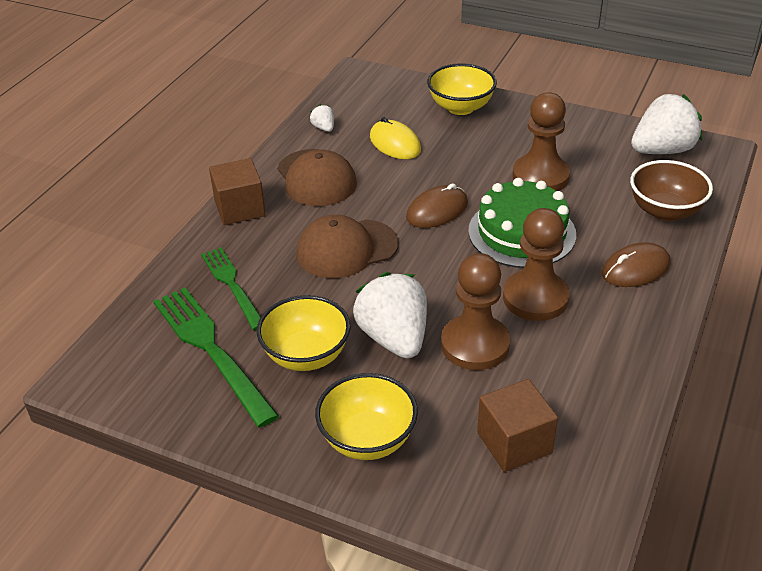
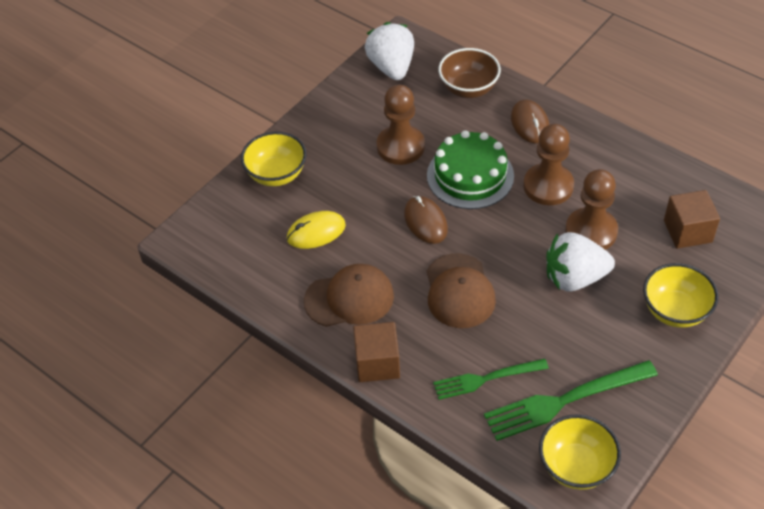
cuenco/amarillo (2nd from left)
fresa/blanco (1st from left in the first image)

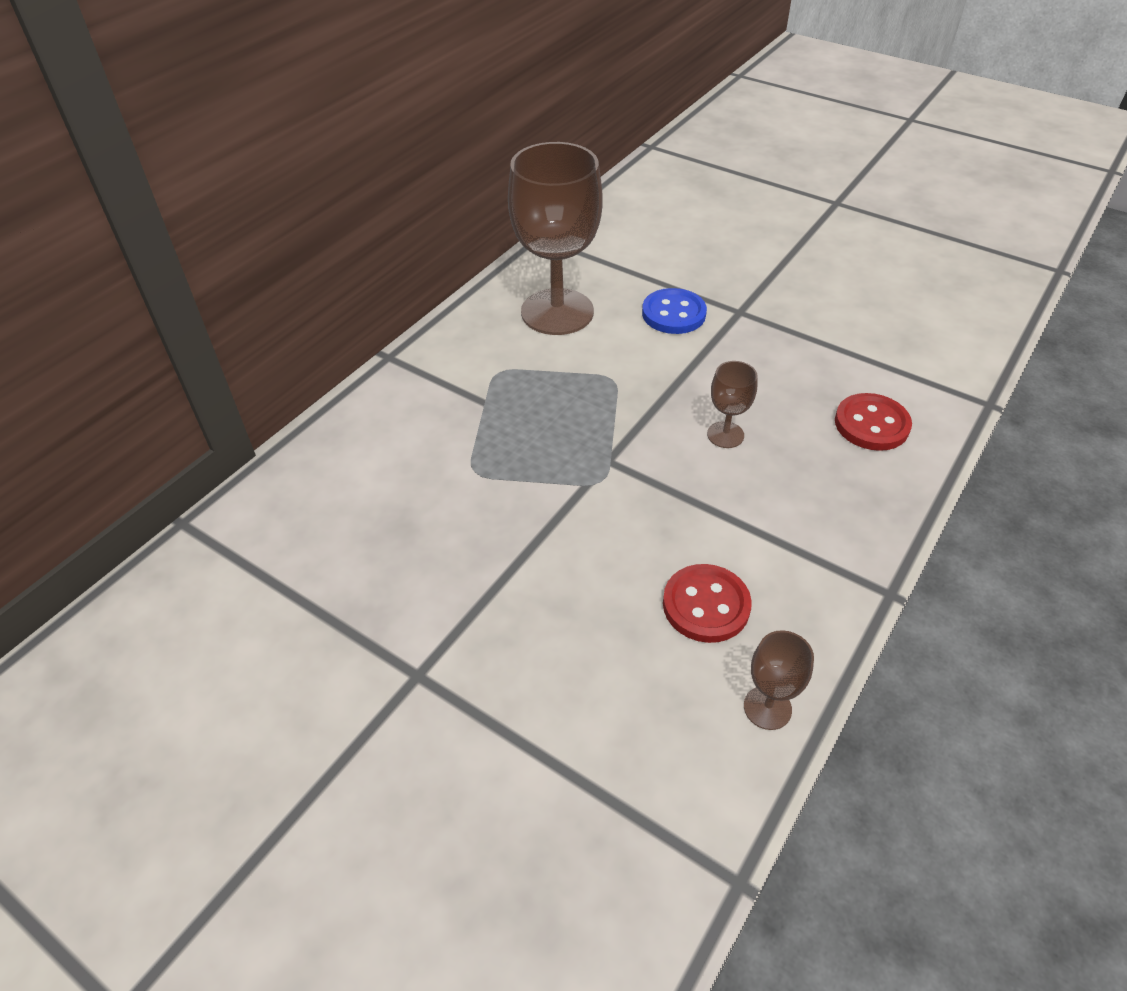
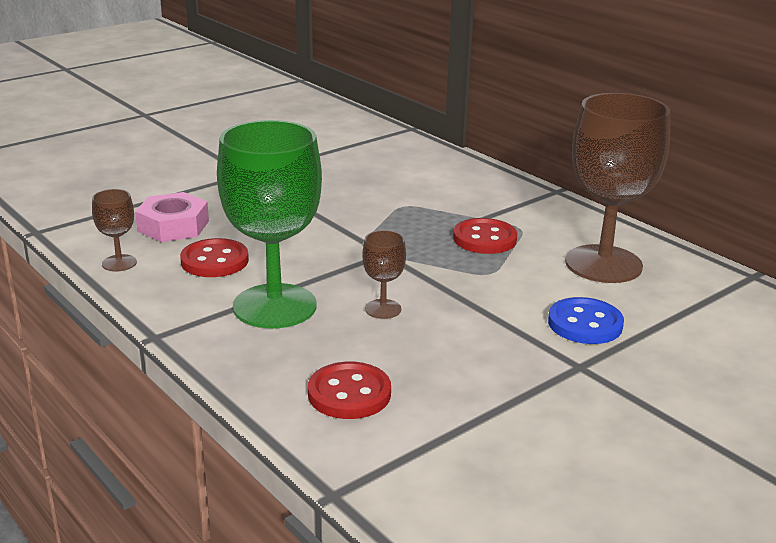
tuerca/rosa
copa/verde
botón/rojo (3rd from left)

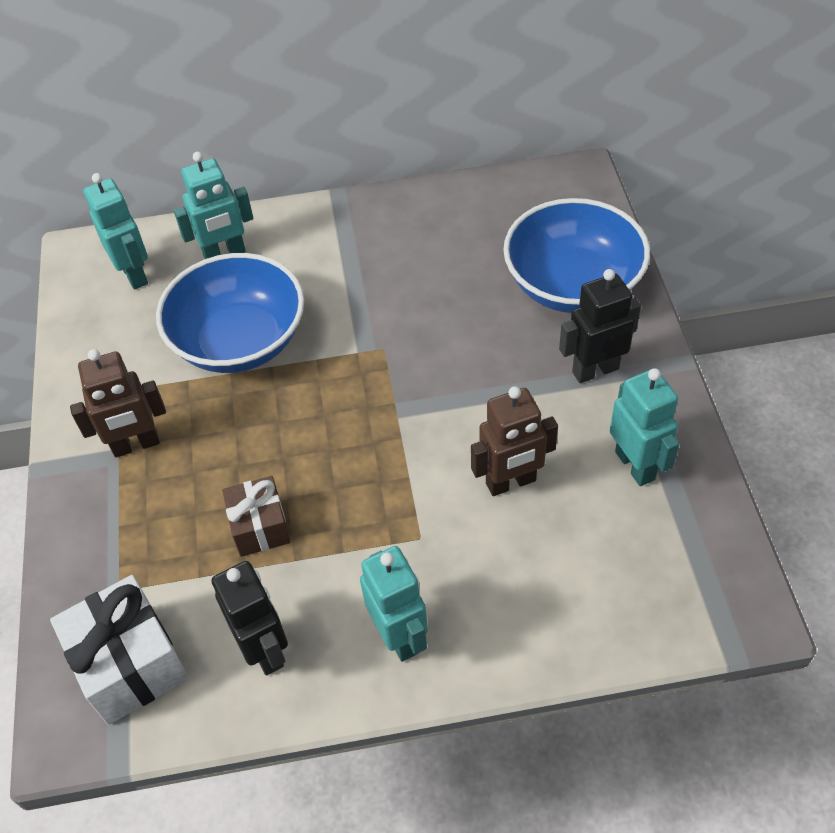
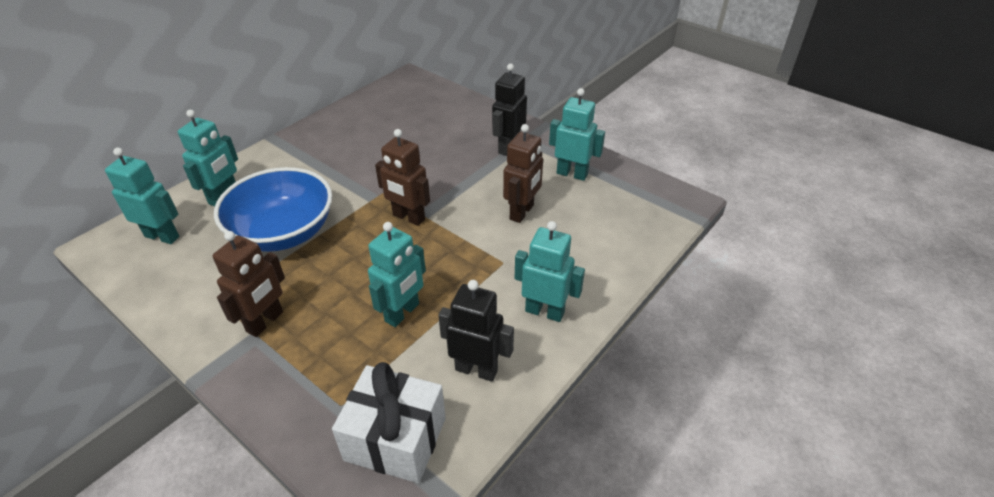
robot/turquesa (3rd from left)
cuenco/azul (2nd from left in the first image)
robot/marrón (2nd from left)

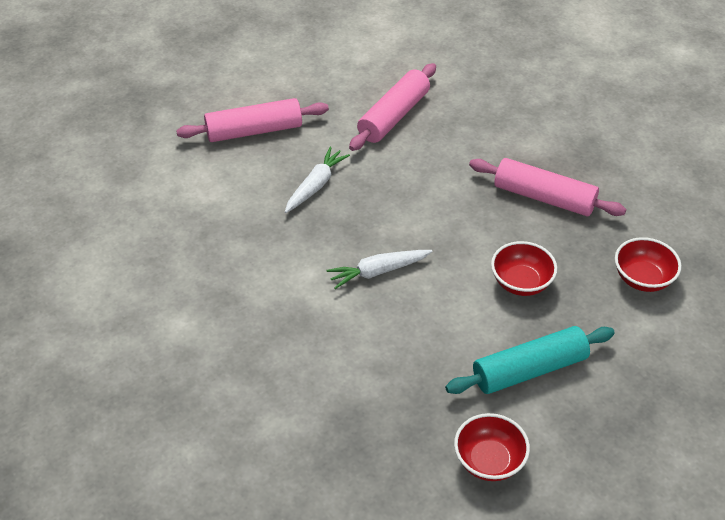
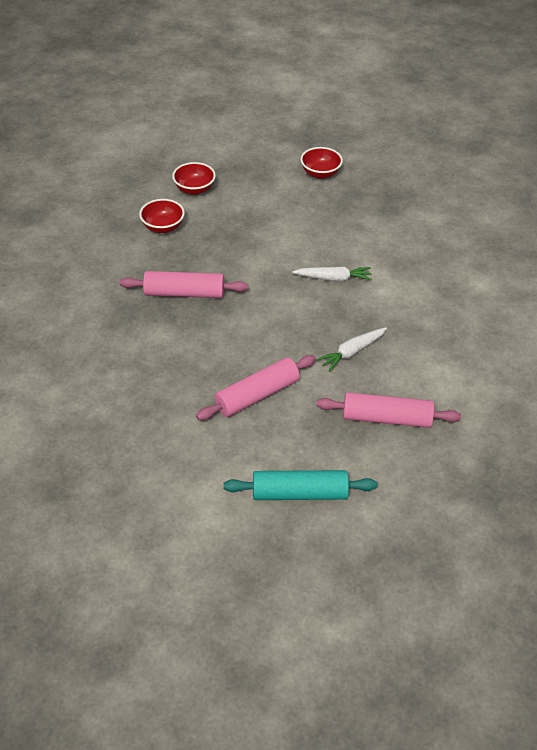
rodillo/turquesa
rodillo/rosa (1st from left)
cuenco/rojo (2nd from left)

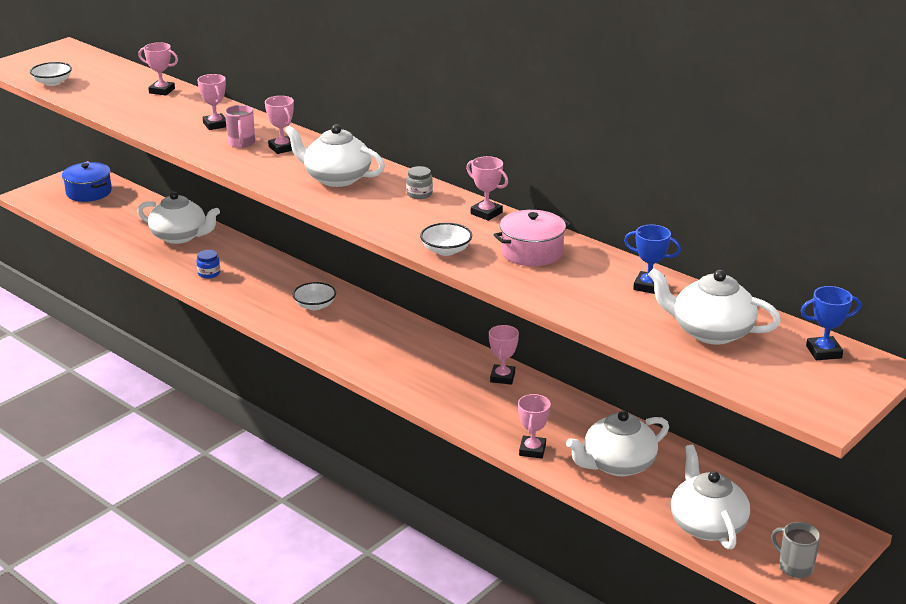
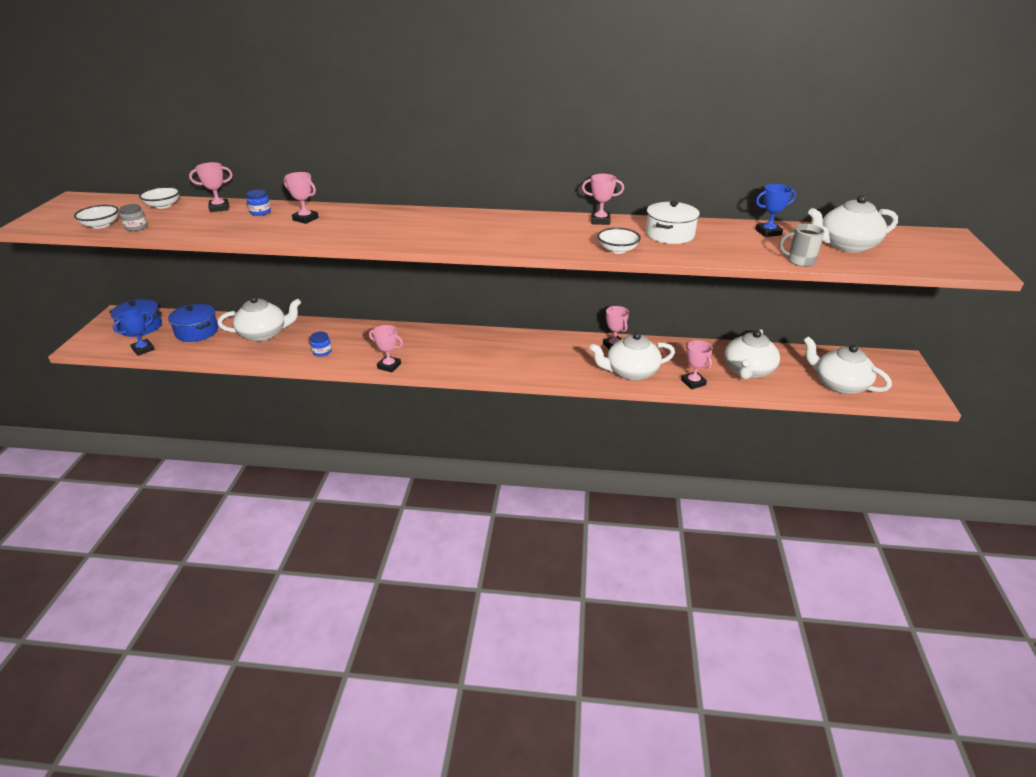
taza/rosa
trofeo/rosa (3rd from left)
tetera/blanco (2nd from left)
cuenco/blanco (2nd from left)
tarro/gris
olla/blanco
taza/gris
trofeo/azul (1st from left)
olla/azul (2nd from left)
tarro/azul (1st from left)

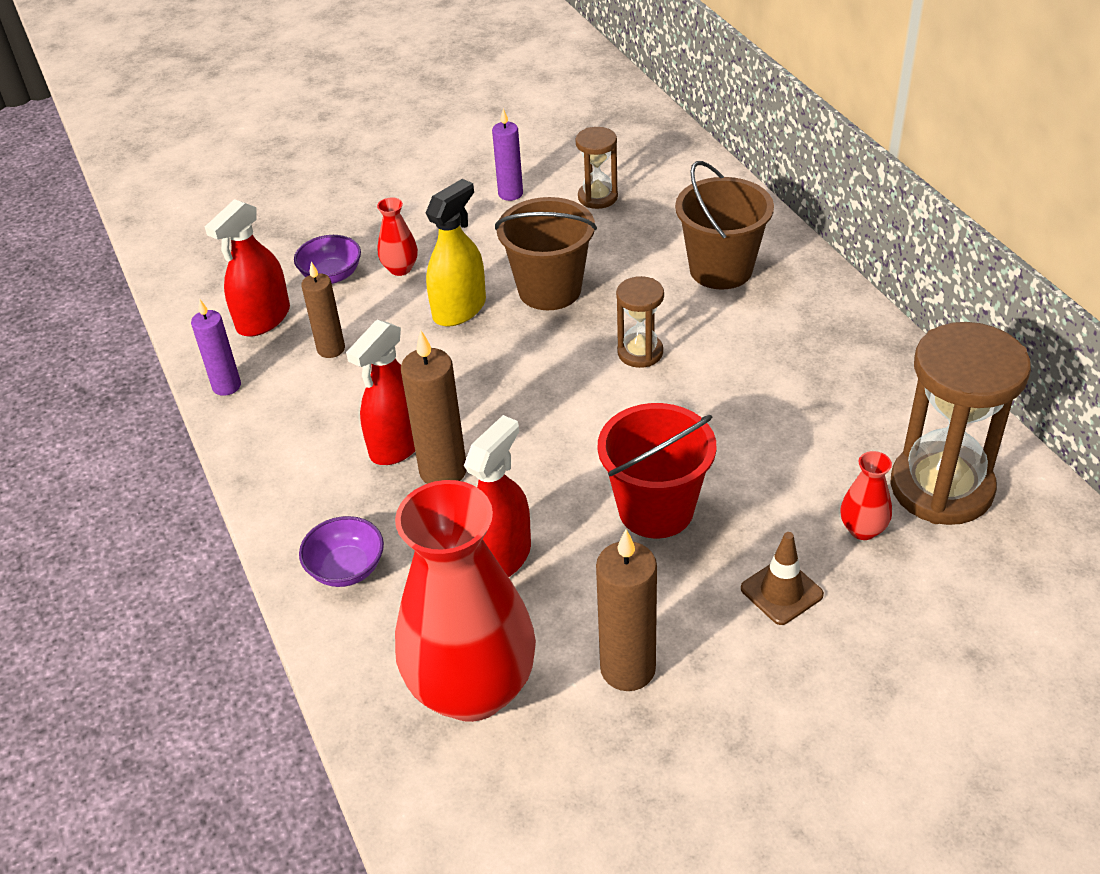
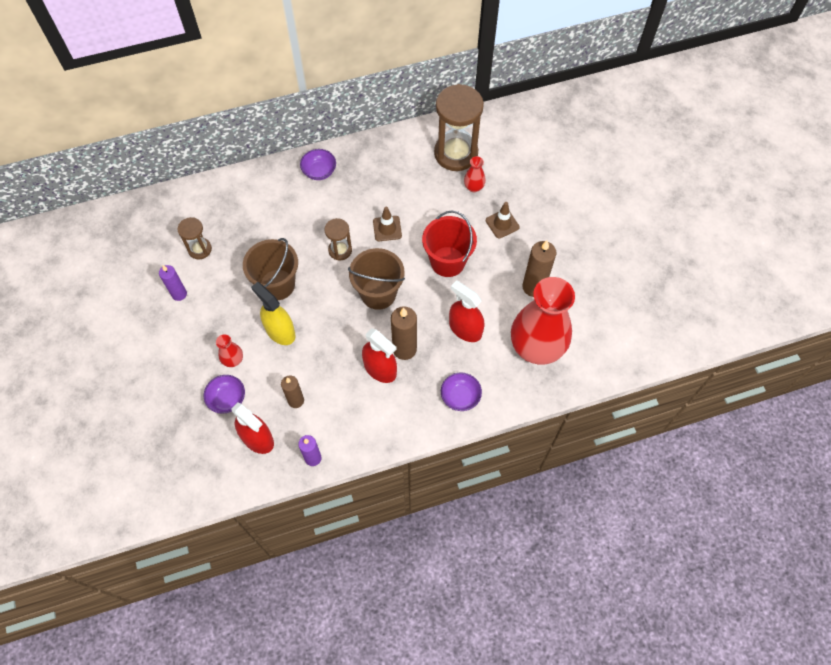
balde/marrón (2nd from left)
cuenco/morado (2nd from left)
cono de tráfico/marrón (1st from left)

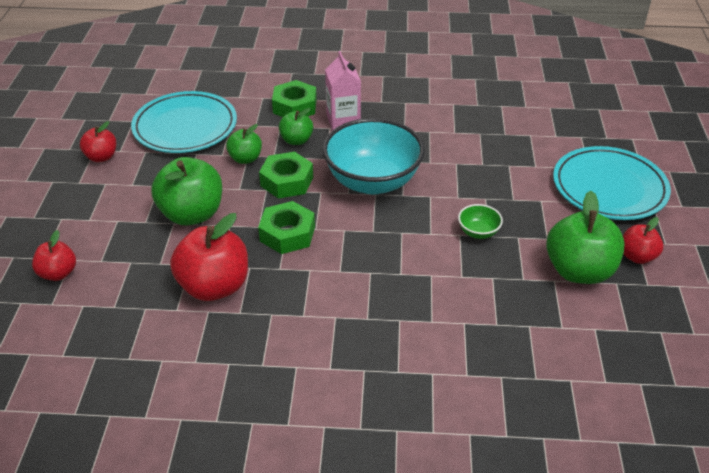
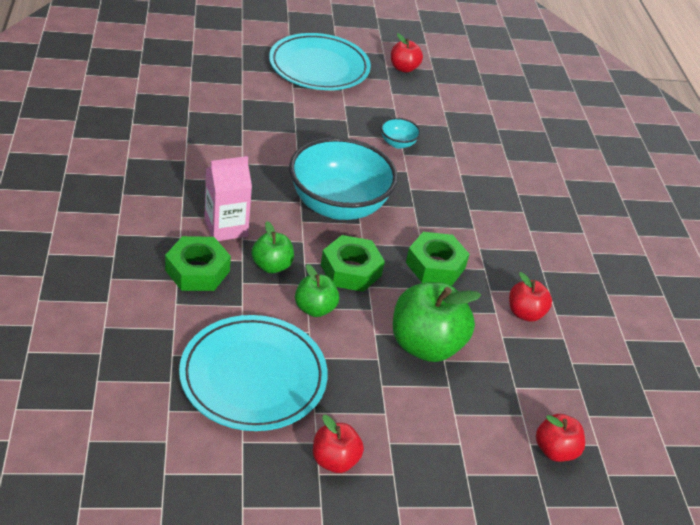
manzana/rojo (3rd from left)
cuenco/turquesa (2nd from left)
manzana/verde (4th from left in the first image)

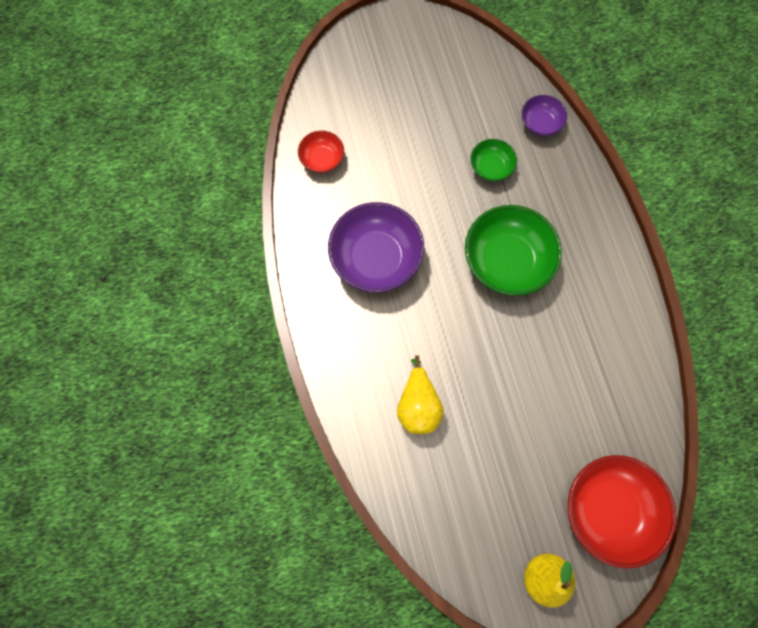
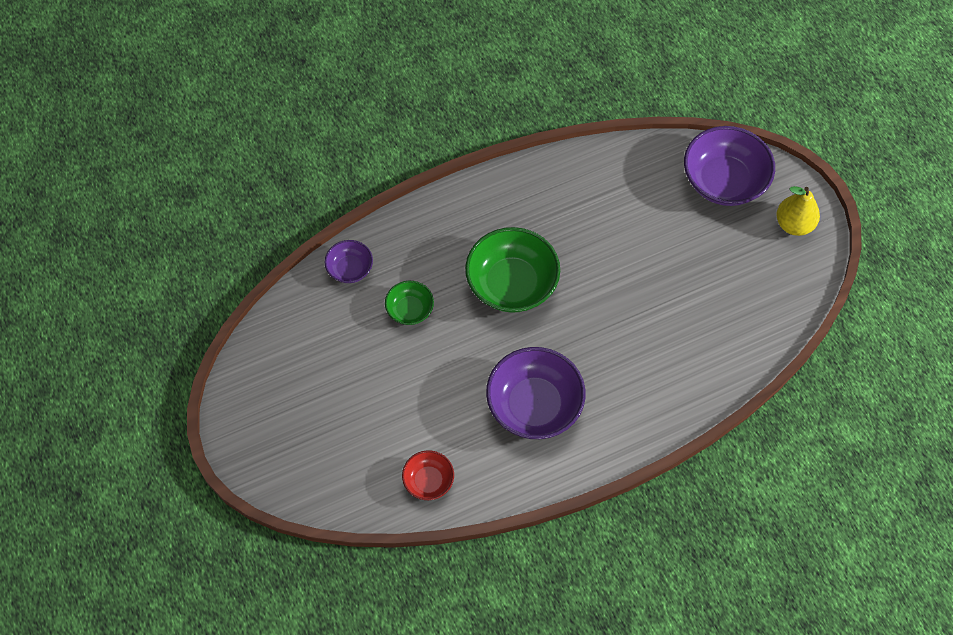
pera/amarillo (1st from left in the first image)
cuenco/morado (3rd from left)

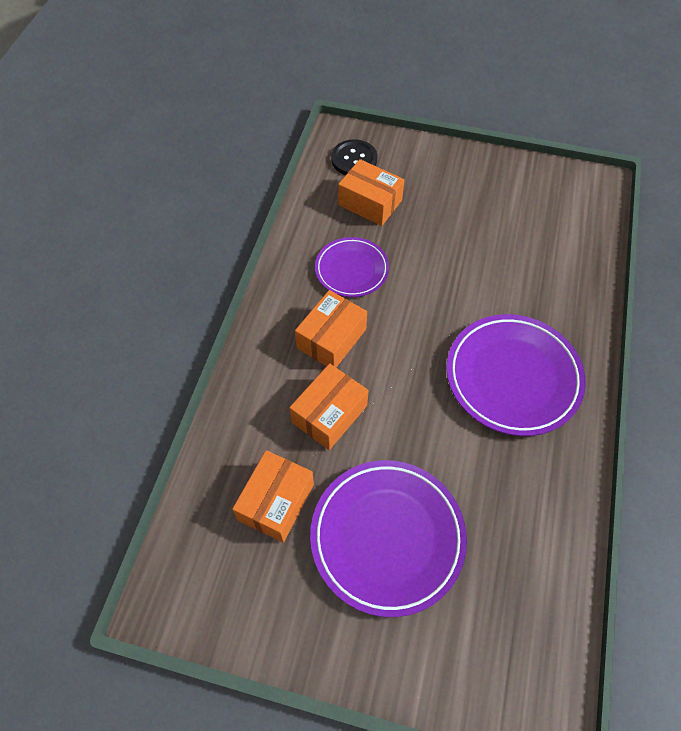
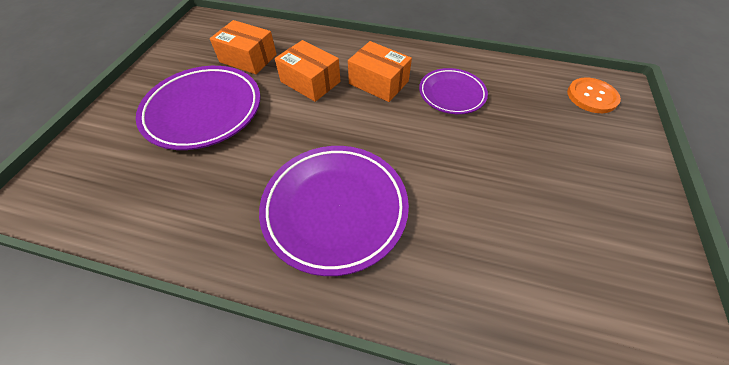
botón/naranja
caja/naranja (4th from left in the first image)

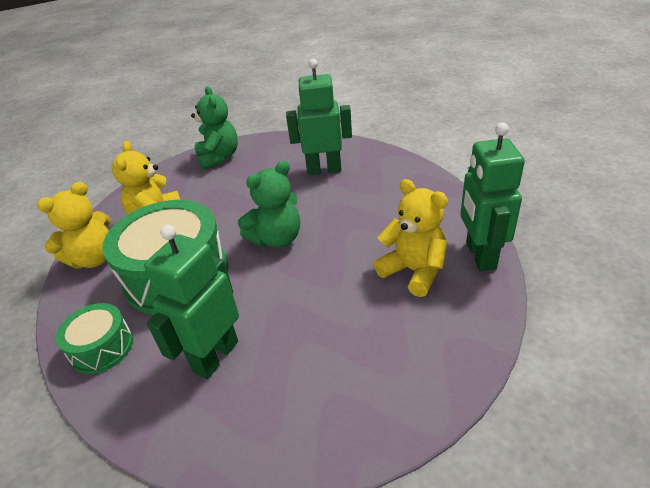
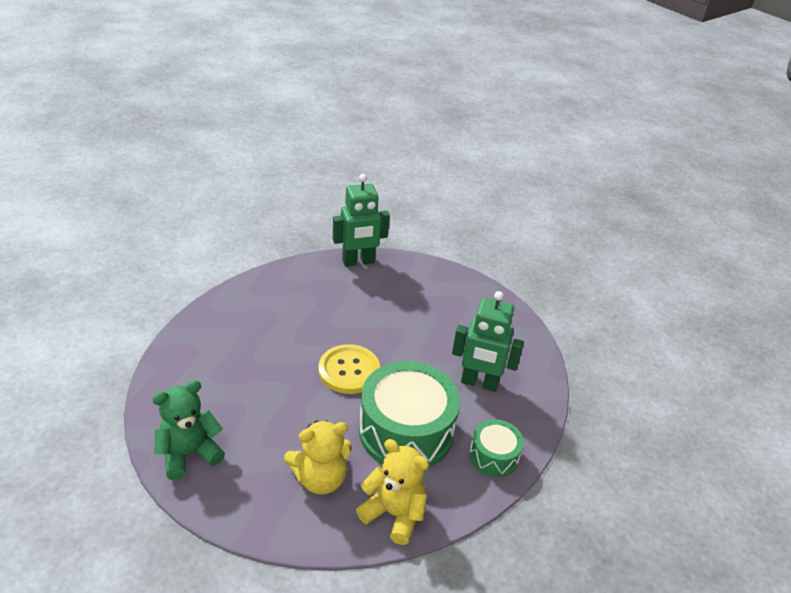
botón/amarillo
robot/verde (2nd from left in the first image)
osito/amarillo (3rd from left in the first image)

